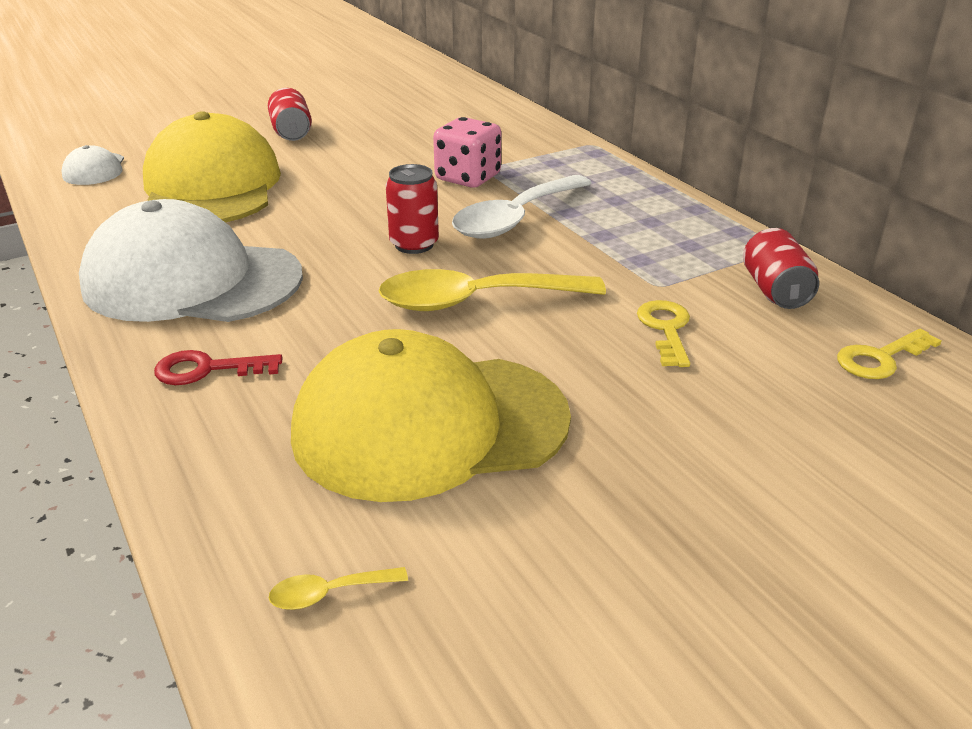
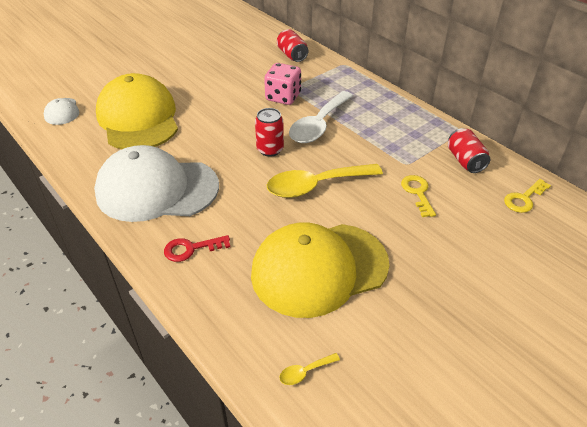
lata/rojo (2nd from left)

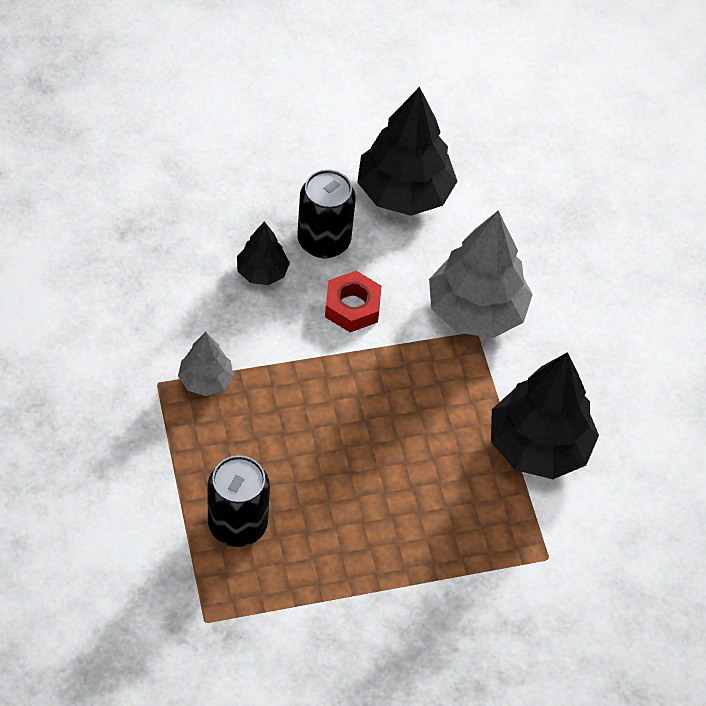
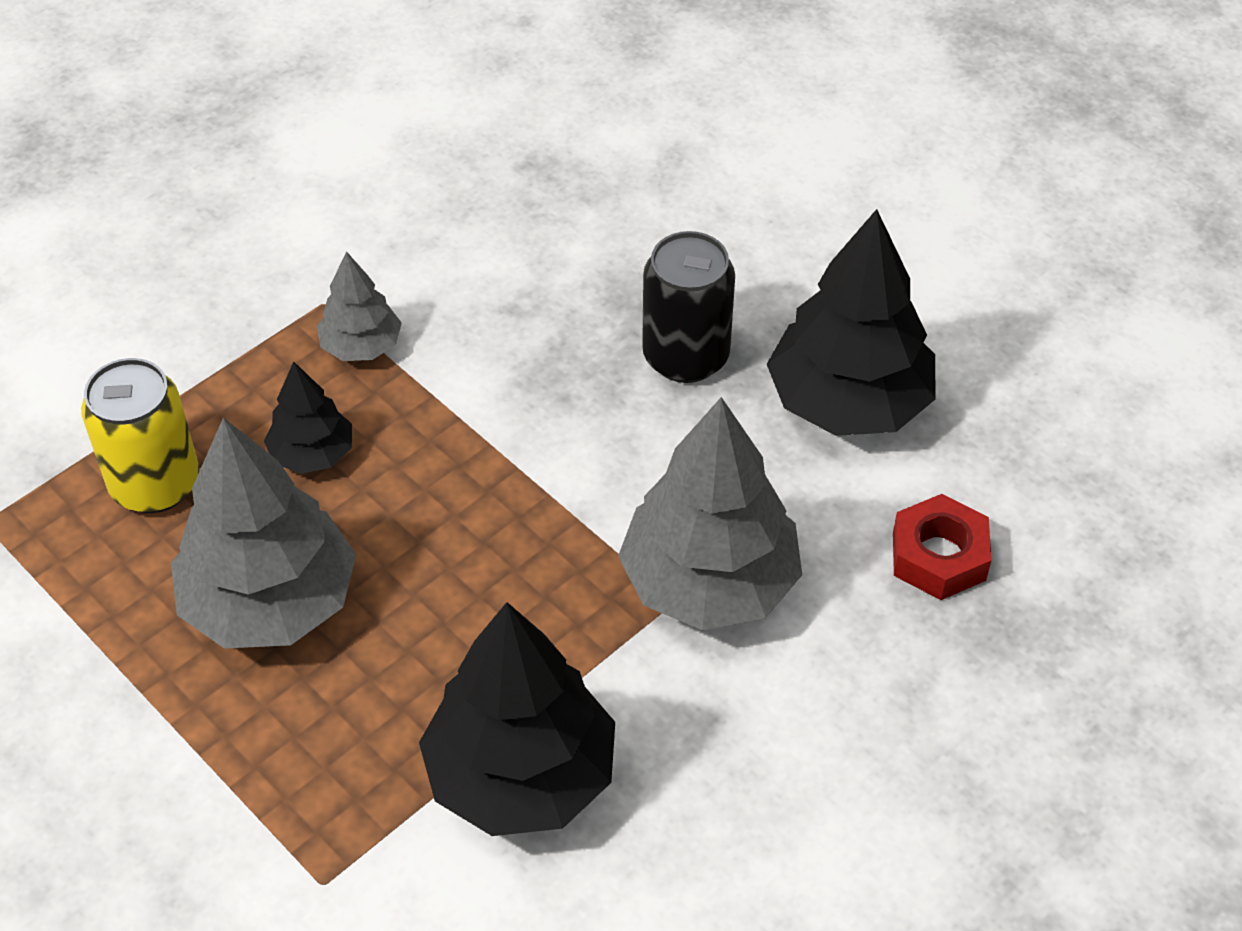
lata/amarillo
árbol/negro (1st from left)
tuerca/rojo
árbol/gris (1st from left)

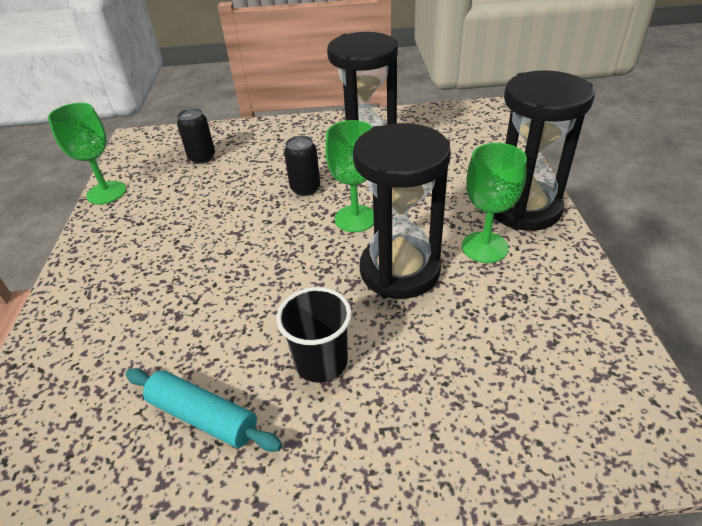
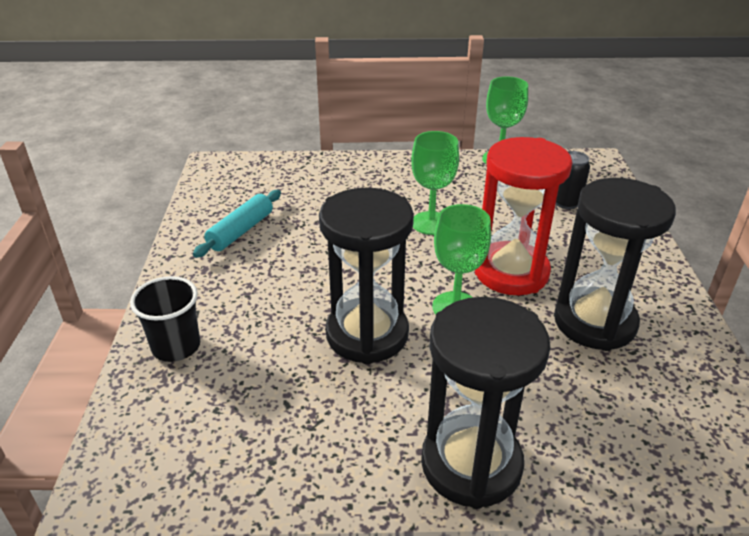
vaso/negro
reloj de arena/rojo
copa/verde (1st from left)

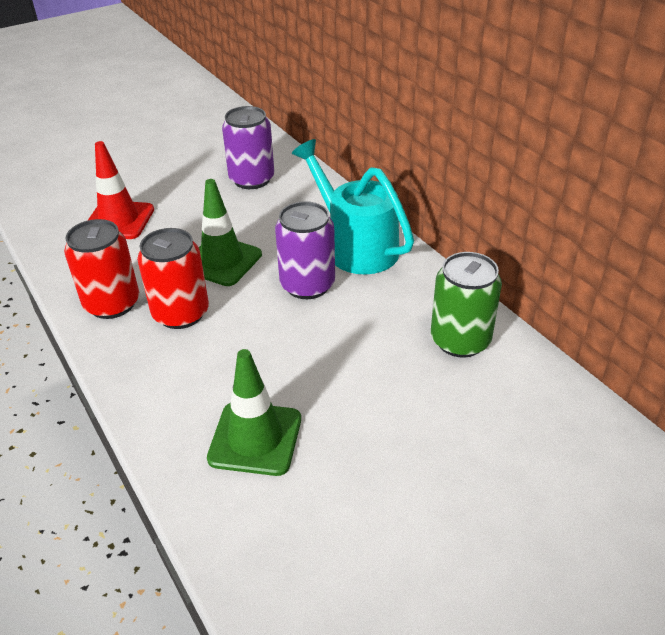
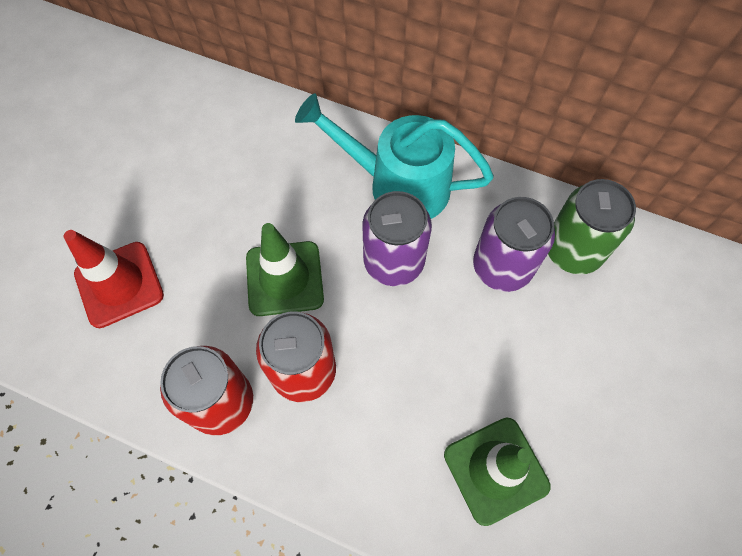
lata/morado (2nd from left)

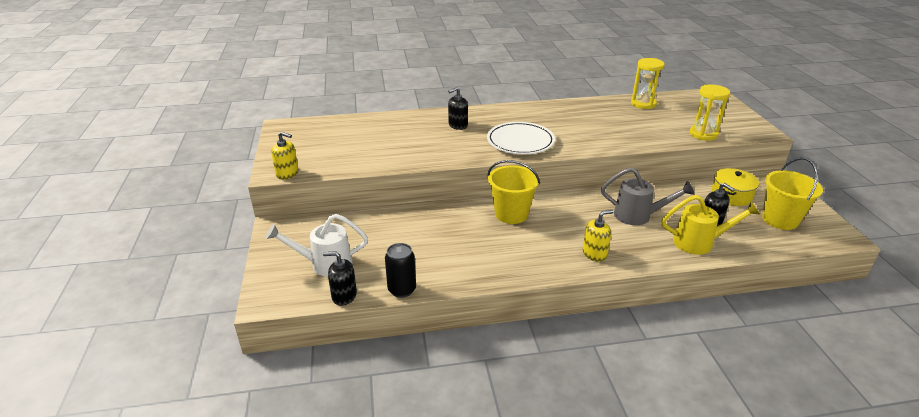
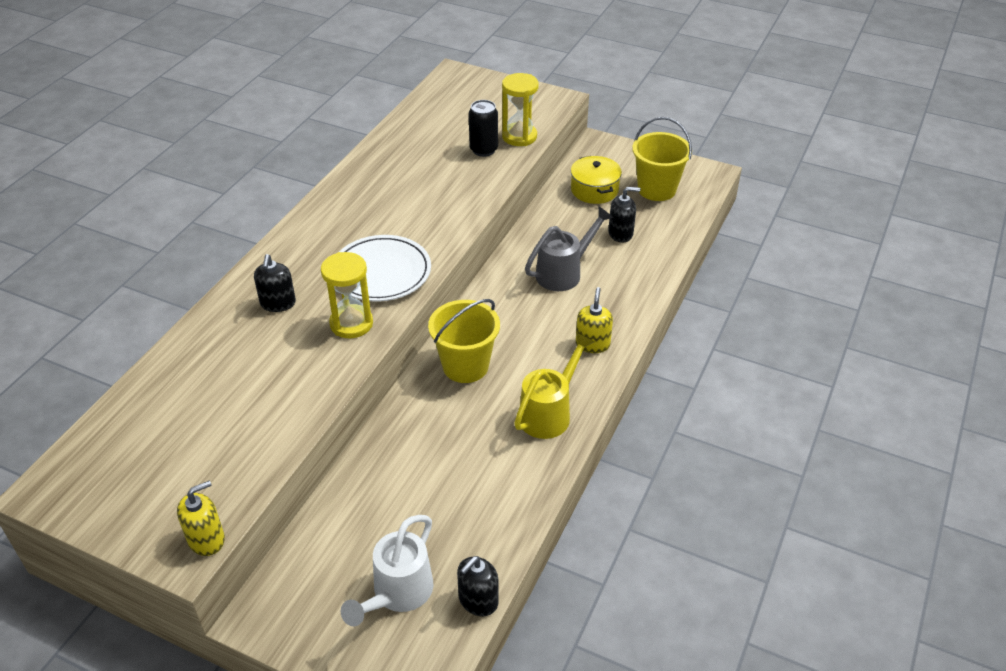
lata/negro
reloj de arena/amarillo (1st from left)
regadera/amarillo

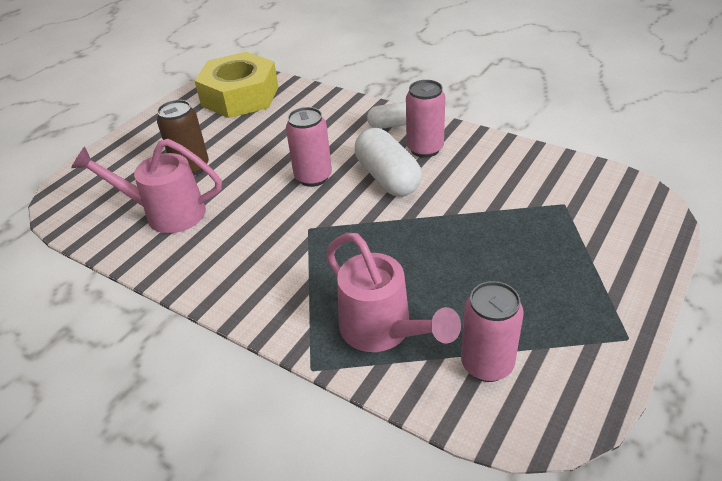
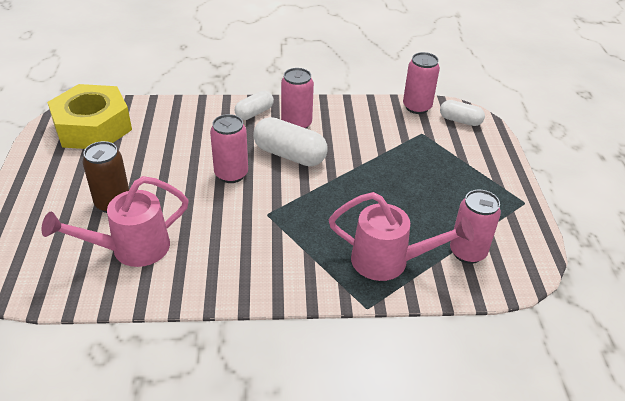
lata/rosa (3rd from left)
cápsula/blanco (3rd from left)

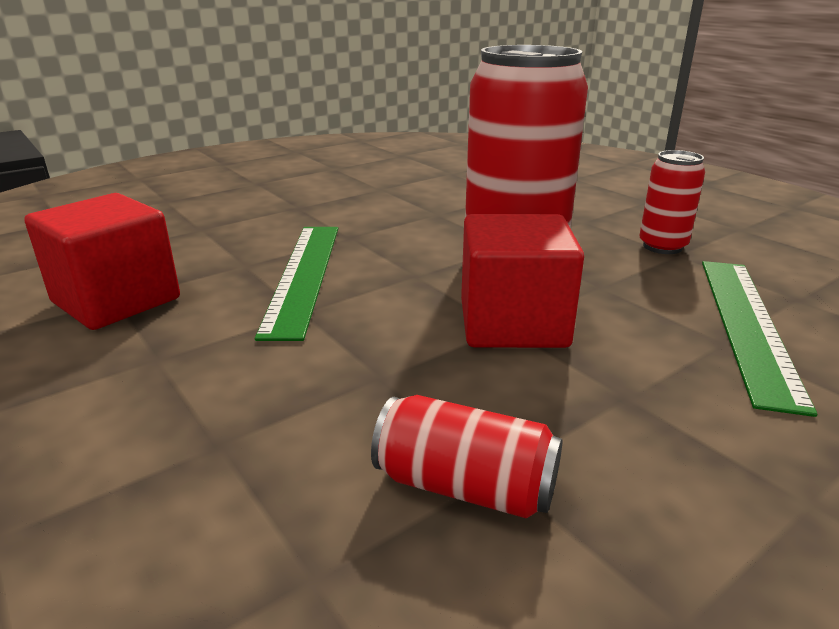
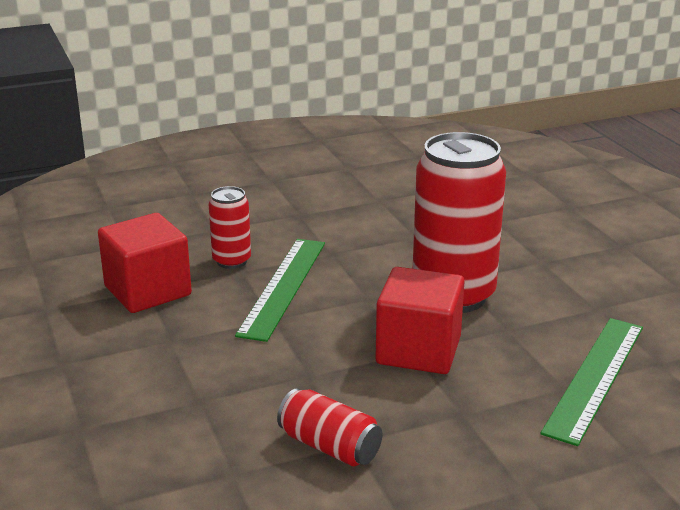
lata/rojo (1st from left)

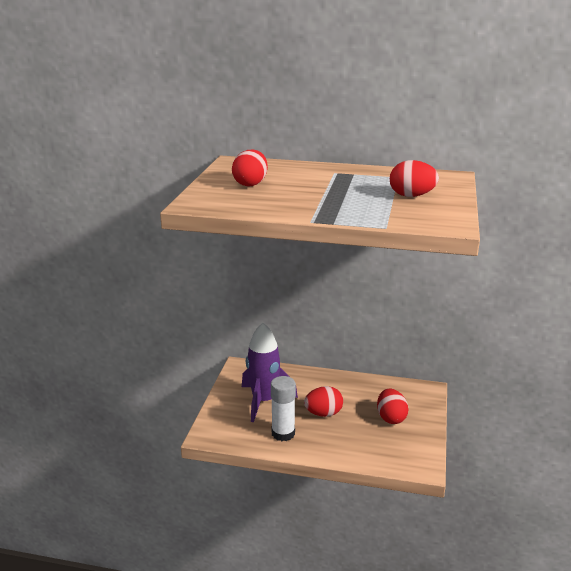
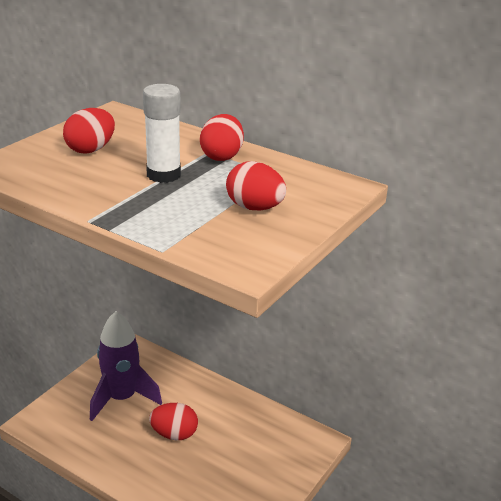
barra de pegamento/blanco
huevo/rojo (3rd from left)

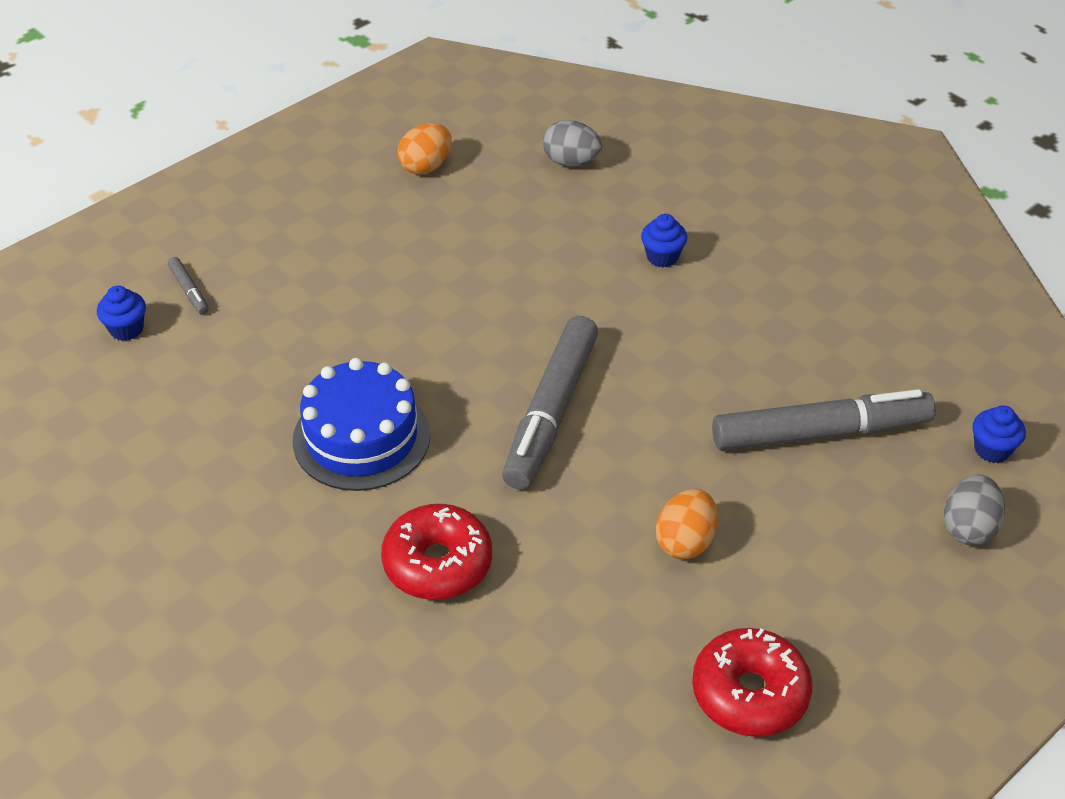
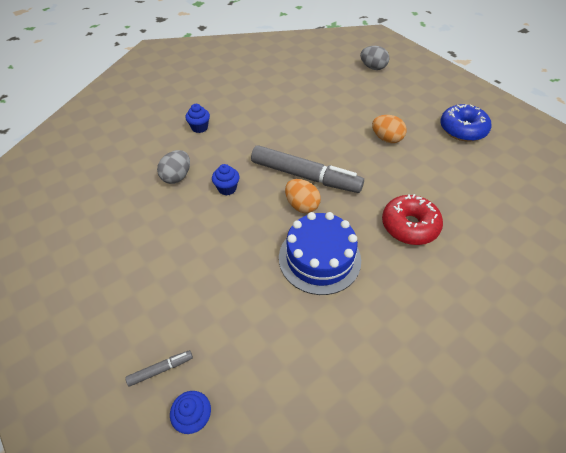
huevo/naranja (1st from left)
huevo/gris (1st from left)
rosquilla/azul
rotulador/gris (3rd from left in the first image)
magdalena/azul (3rd from left)

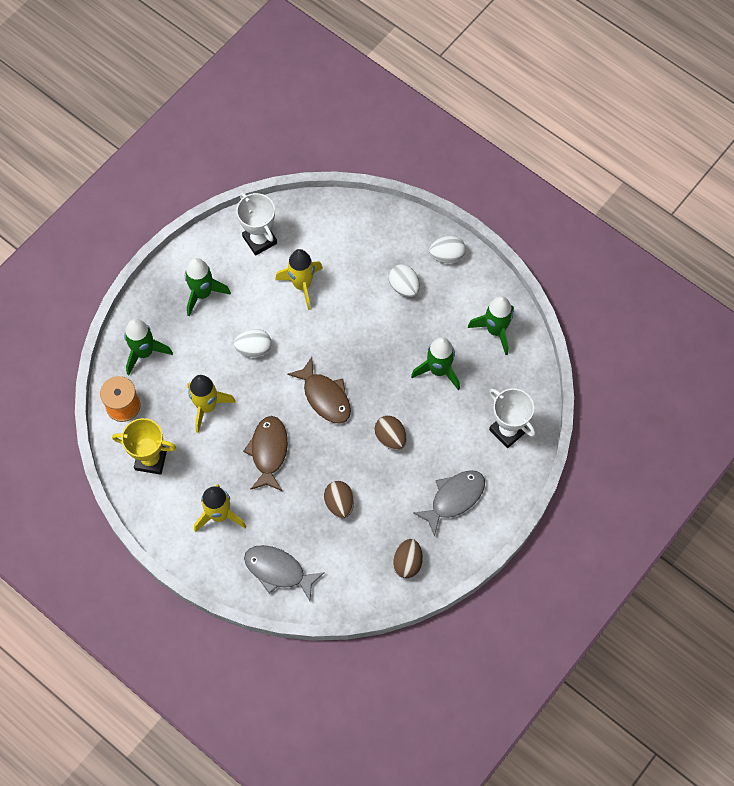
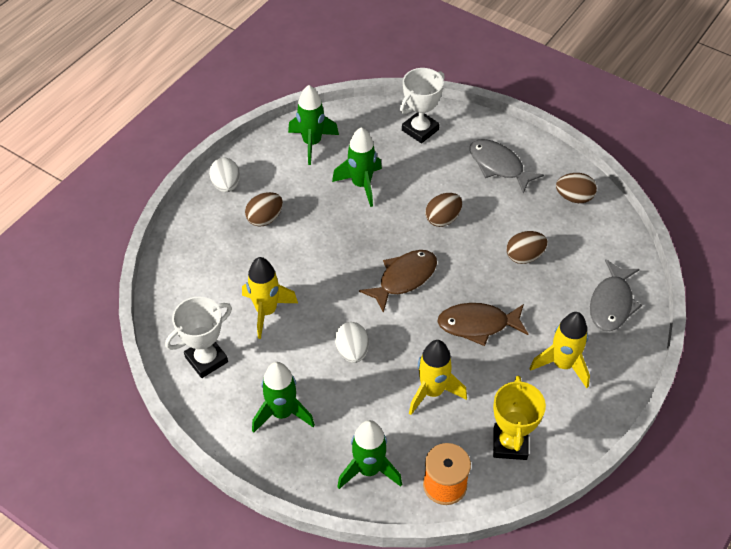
huevo/marrón (1st from left)

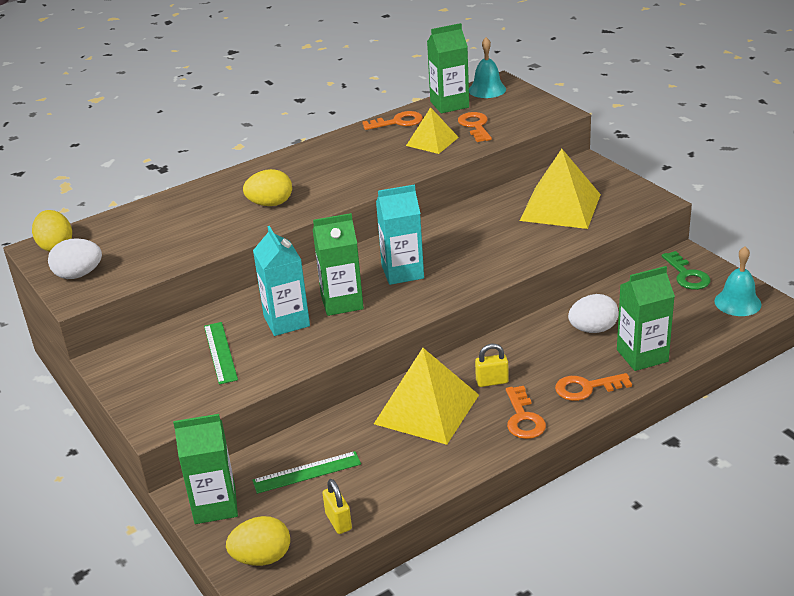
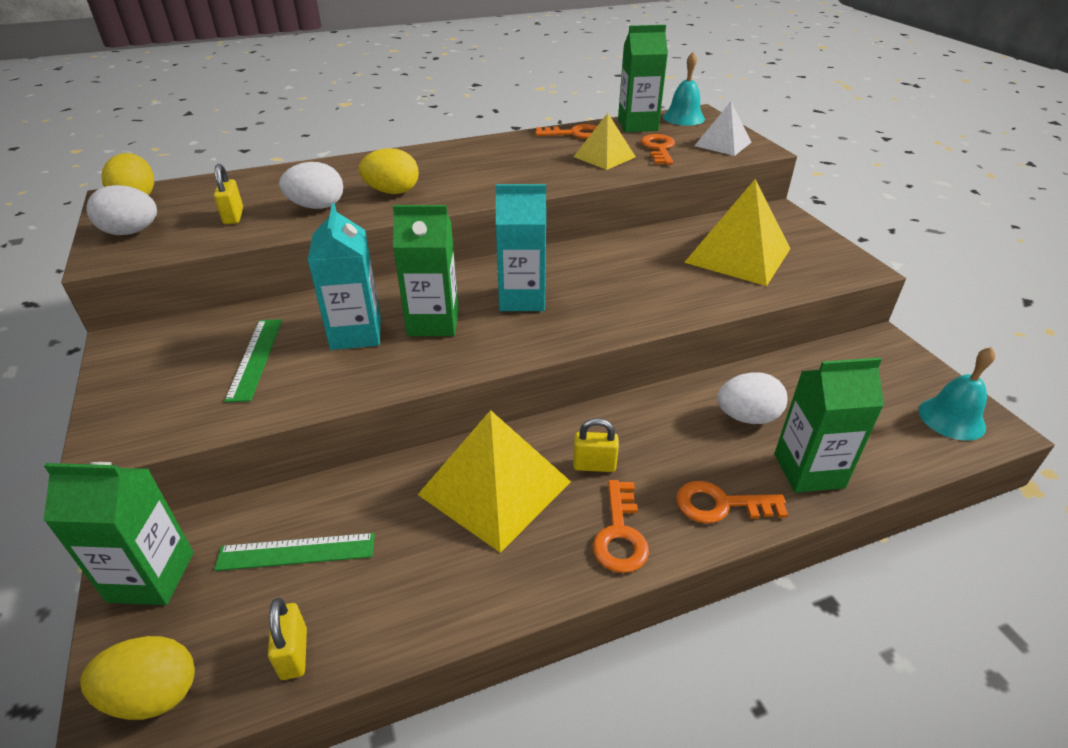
llave/verde
candado/amarillo (1st from left)
huevo/blanco (2nd from left)
pirámide/blanco

